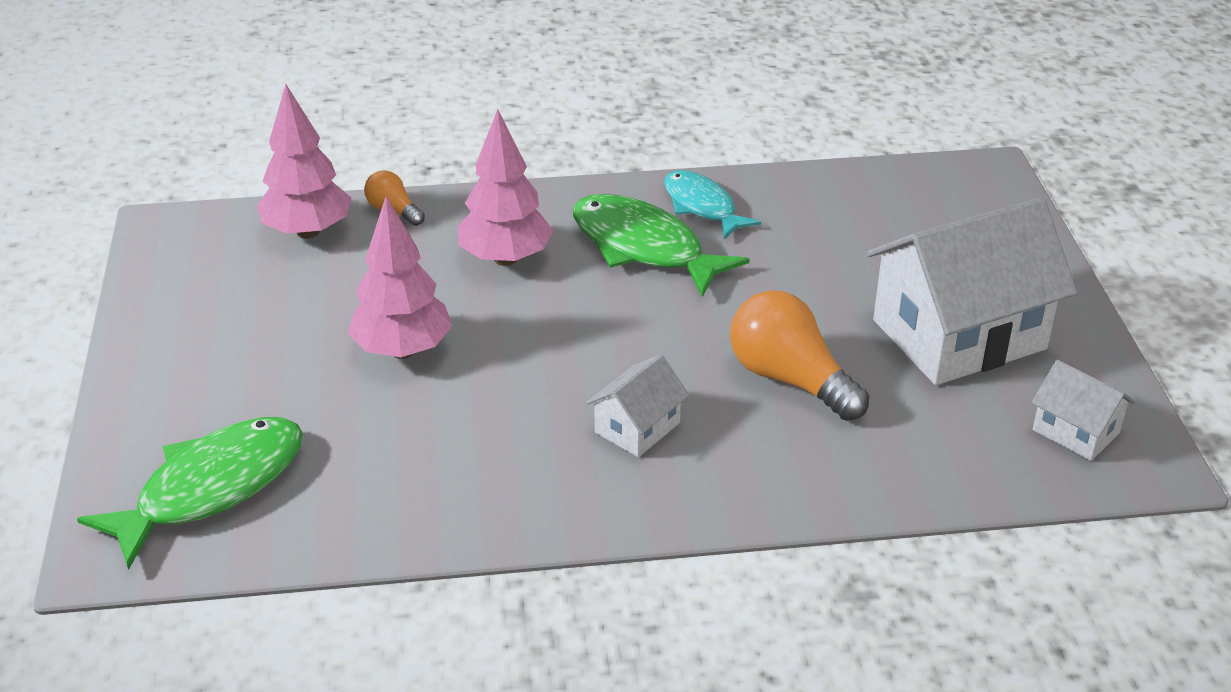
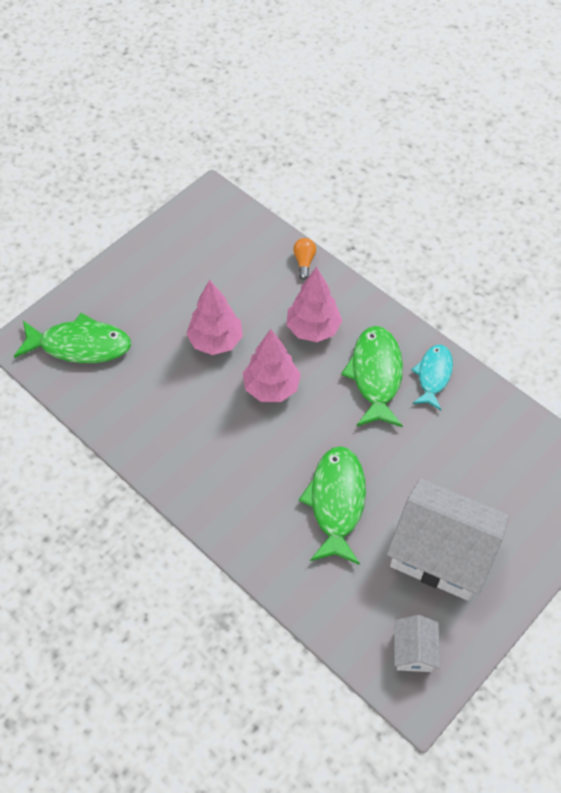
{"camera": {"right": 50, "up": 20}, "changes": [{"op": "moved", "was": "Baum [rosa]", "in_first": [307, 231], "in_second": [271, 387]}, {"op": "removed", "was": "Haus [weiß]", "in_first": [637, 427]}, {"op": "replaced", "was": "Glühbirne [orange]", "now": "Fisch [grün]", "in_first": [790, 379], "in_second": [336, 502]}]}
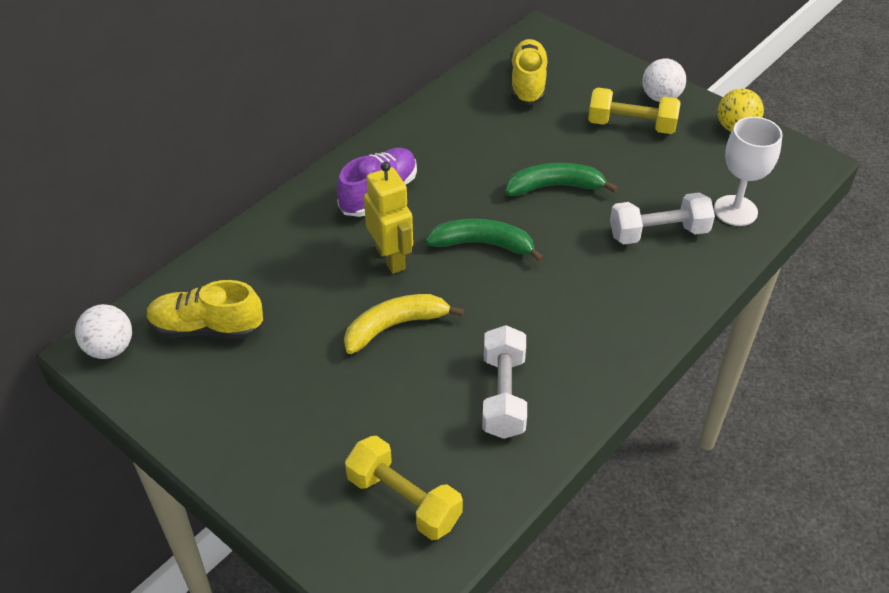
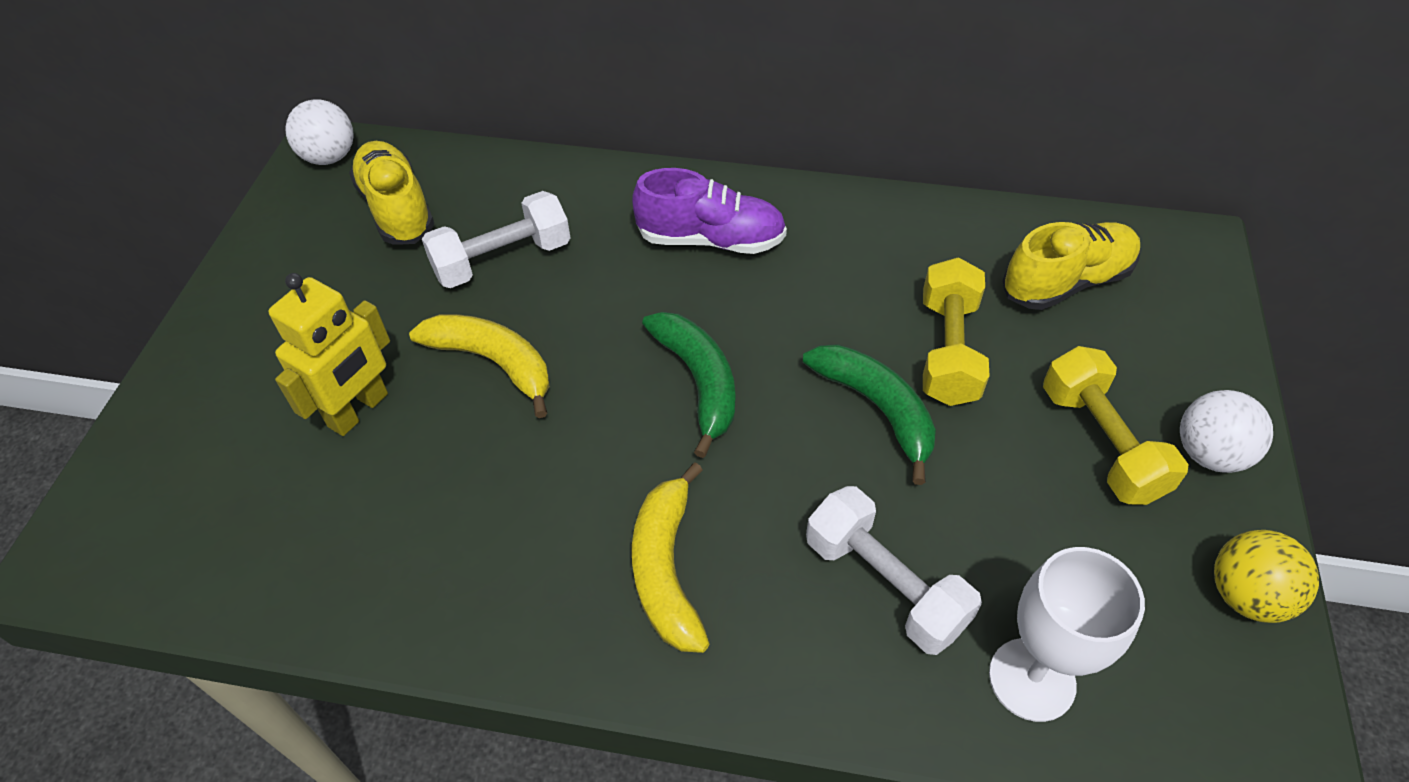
{"camera": {"right": 60, "up": 5}, "changes": [{"op": "moved", "was": "Hantel [gelb]", "in_first": [404, 500], "in_second": [948, 350]}, {"op": "moved", "was": "Roboter [gelb]", "in_first": [391, 258], "in_second": [359, 410]}, {"op": "moved", "was": "Hantel [weiß]", "in_first": [503, 395], "in_second": [502, 259]}, {"op": "added", "now": "Banane [gelb]", "in_second": [666, 569]}]}
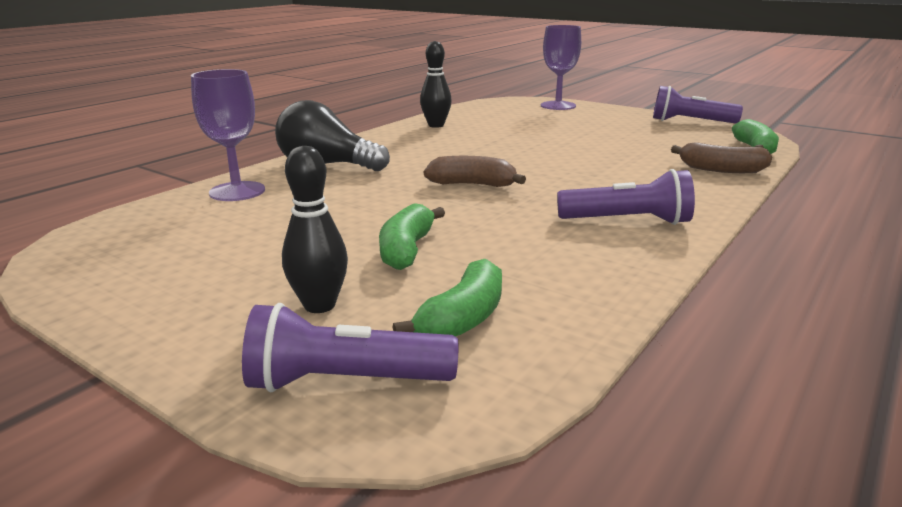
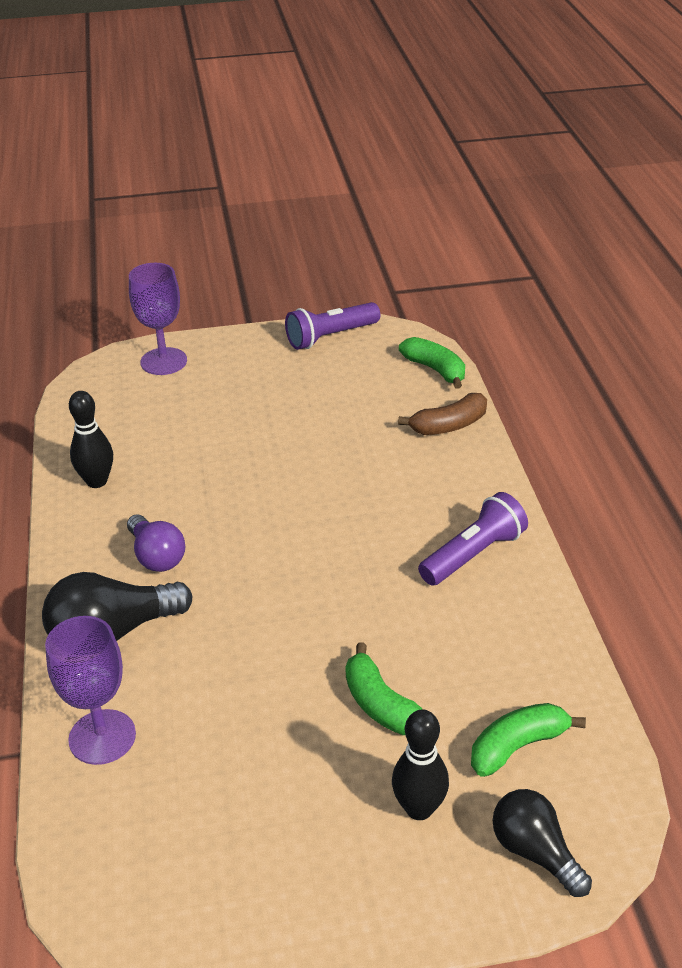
{"camera": {"right": -45, "up": 15}, "changes": [{"op": "replaced", "was": "Taschenlampe [lila]", "now": "Glühbirne [schwarz]", "in_first": [345, 382], "in_second": [535, 852]}, {"op": "turned", "was": "Banane [grün]", "in_first": [463, 319], "in_second": [517, 746], "clockwise": -105}, {"op": "removed", "was": "Banane [braun]", "in_first": [472, 185]}, {"op": "added", "now": "Glühbirne [lila]", "in_second": [156, 556]}]}
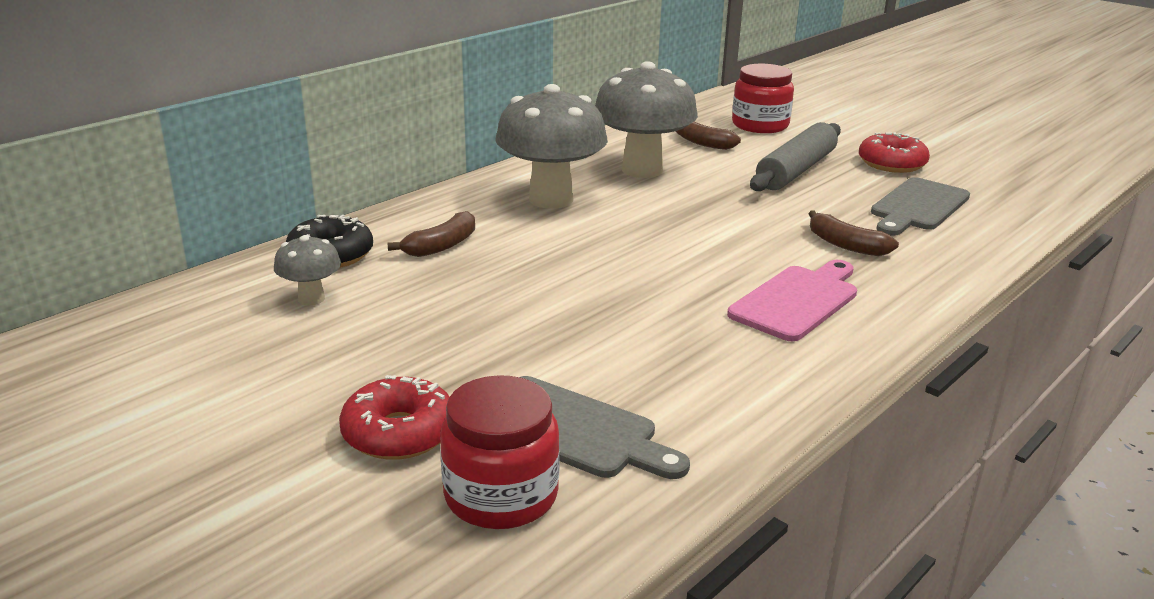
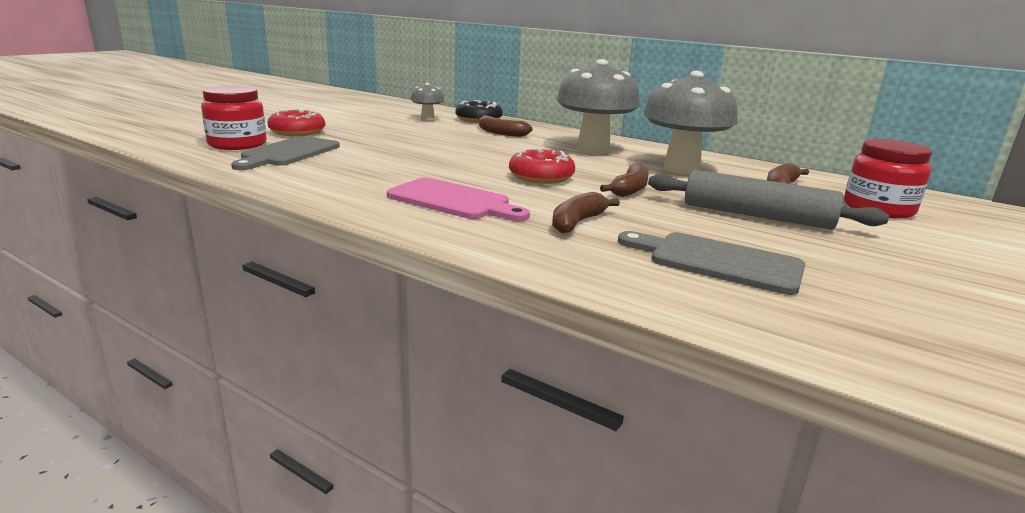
{"camera": {"right": 80, "up": -5}, "changes": [{"op": "moved", "was": "Donut [rot]", "in_first": [891, 163], "in_second": [541, 177]}, {"op": "added", "now": "Banane [braun]", "in_second": [629, 190]}]}
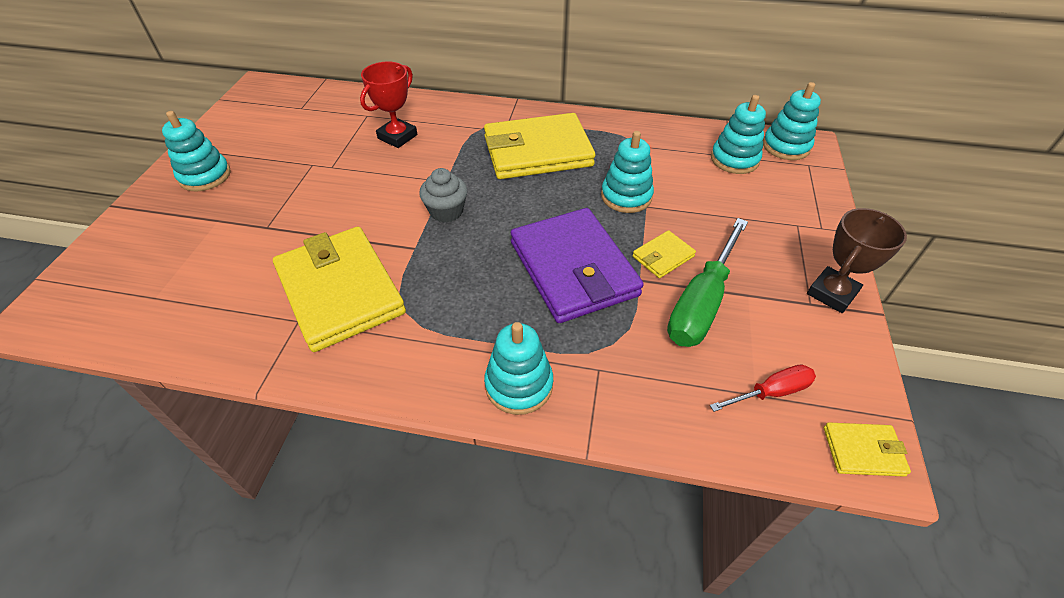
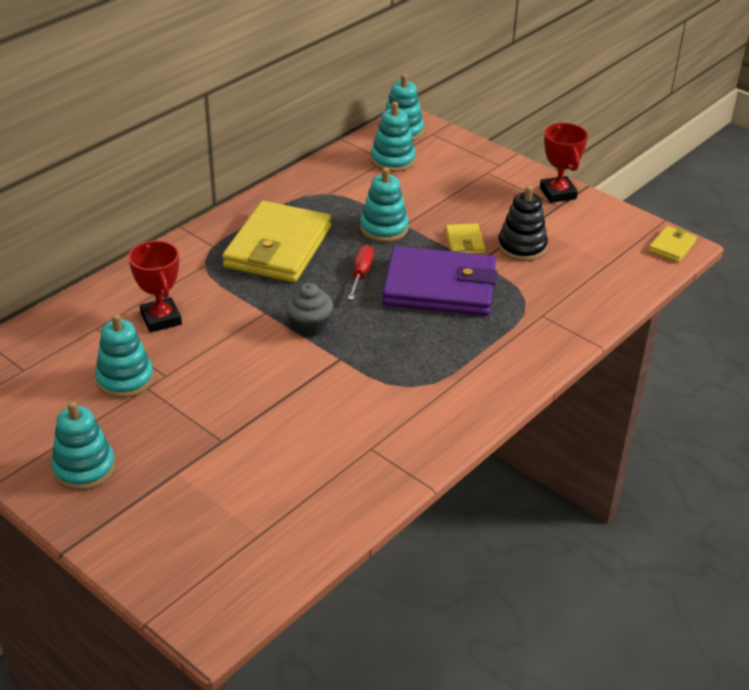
{"camera": {"right": -60, "up": -10}, "changes": [{"op": "removed", "was": "Geldbörse [gelb]", "in_first": [340, 291]}, {"op": "moved", "was": "Stapelspielzeug [türkis]", "in_first": [519, 385], "in_second": [125, 379]}, {"op": "replaced", "was": "Schraubenzieher [grün]", "now": "Stapelspielzeug [schwarz]", "in_first": [701, 303], "in_second": [522, 247]}, {"op": "moved", "was": "Schraubenzieher [rot]", "in_first": [771, 392], "in_second": [361, 274]}, {"op": "recoloured", "was": "Pokal [braun]", "now": "Pokal [rot]", "in_first": [832, 293], "in_second": [558, 193]}]}
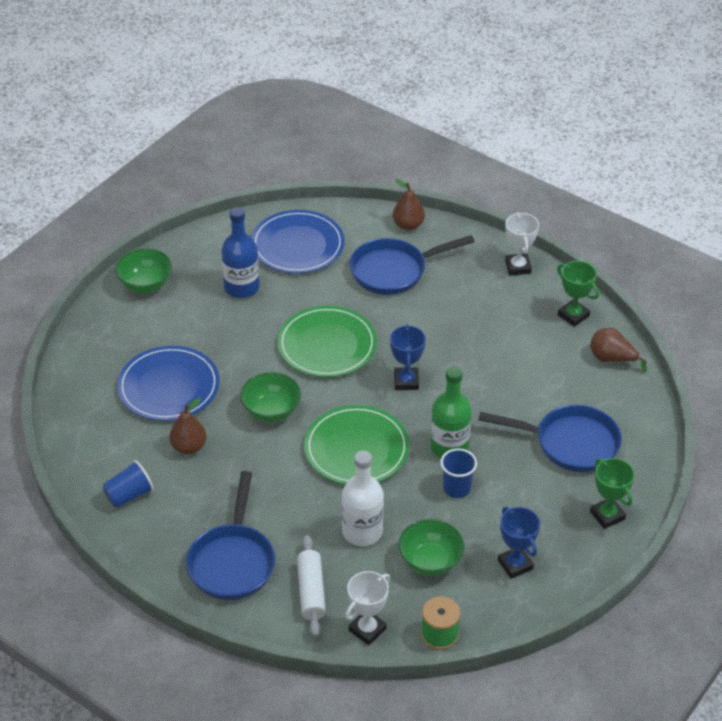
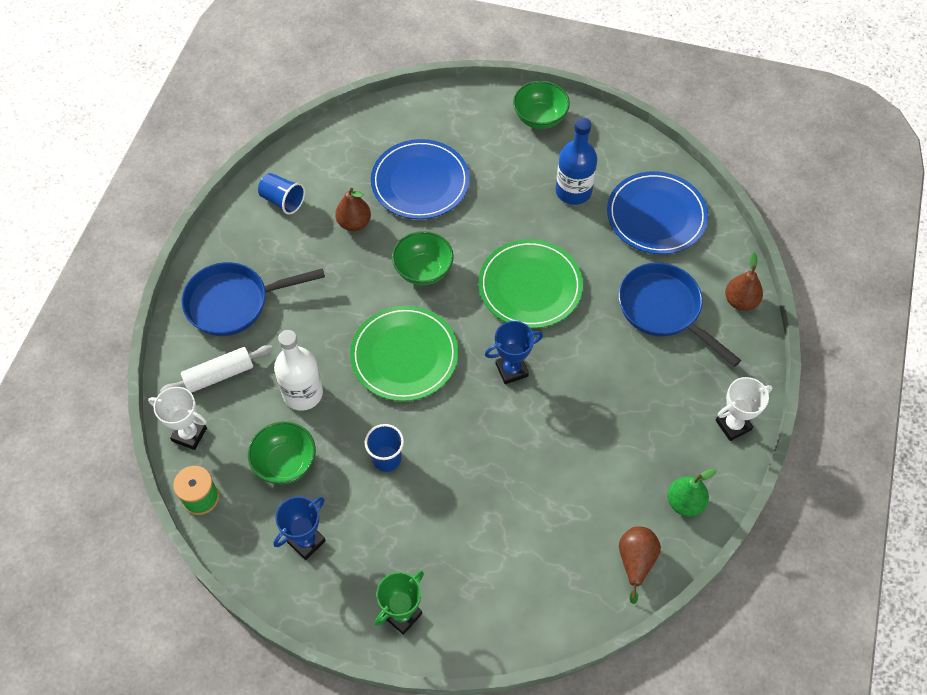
{"camera": {"right": 70, "up": 15}, "changes": [{"op": "removed", "was": "Flasche [grün]", "in_first": [449, 447]}, {"op": "removed", "was": "Pfanne [blau]", "in_first": [570, 443]}, {"op": "replaced", "was": "Pokal [grün]", "now": "Birne [grün]", "in_first": [573, 315], "in_second": [685, 503]}]}
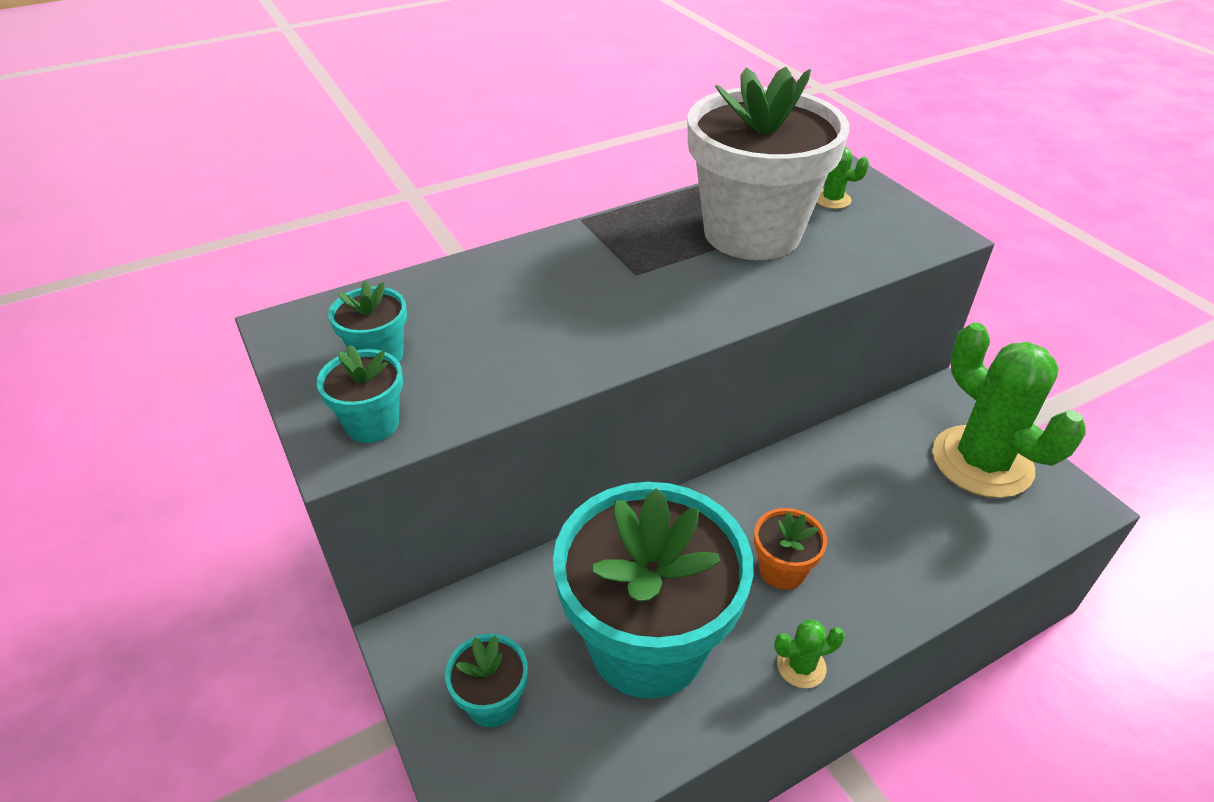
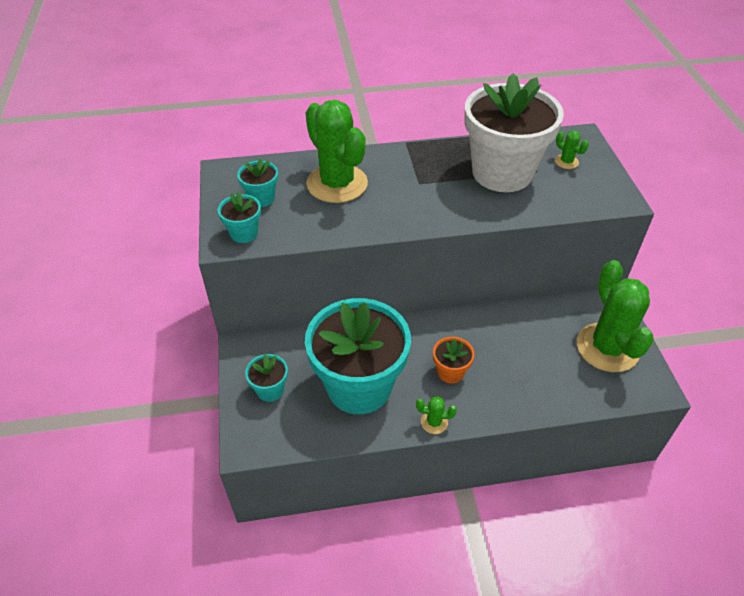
{"camera": {"right": 20, "up": 5}, "changes": [{"op": "added", "now": "Kaktus [grün]", "in_second": [337, 184]}]}
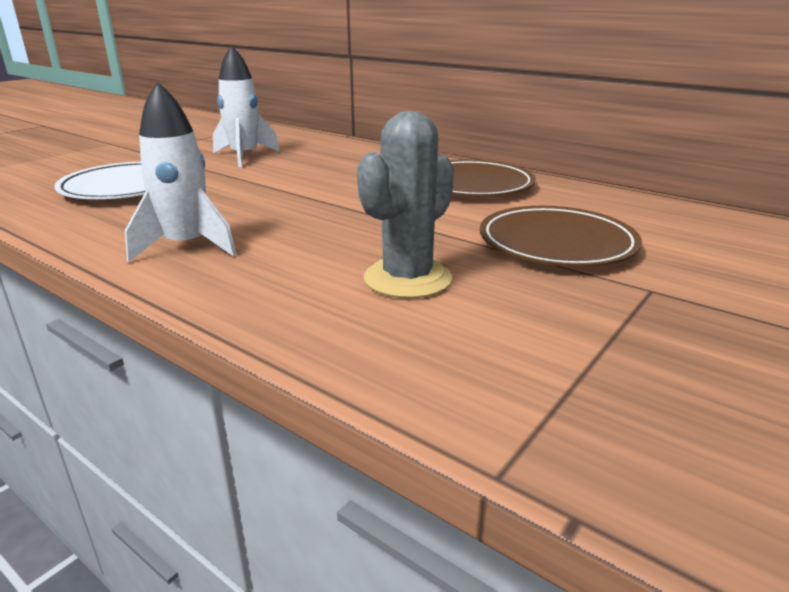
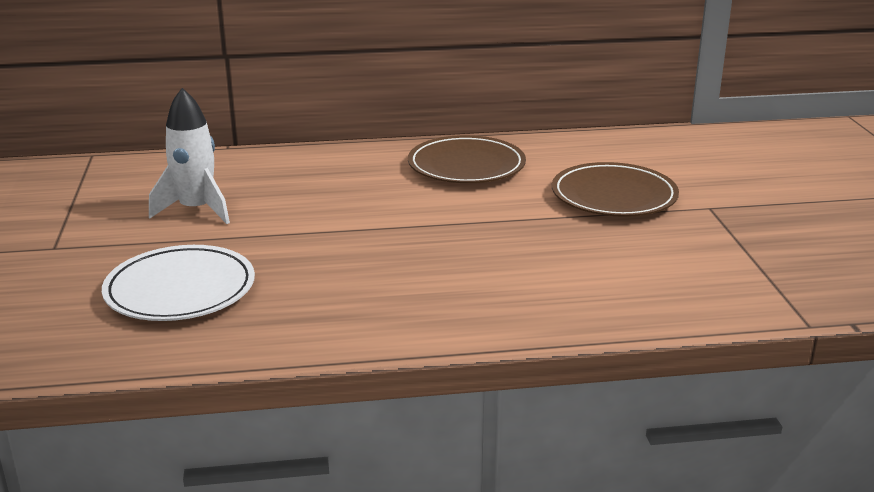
{"camera": {"right": -45, "up": 0}, "changes": [{"op": "removed", "was": "Rakete [weiß]", "in_first": [186, 246]}, {"op": "removed", "was": "Kaktus [grau]", "in_first": [407, 279]}]}
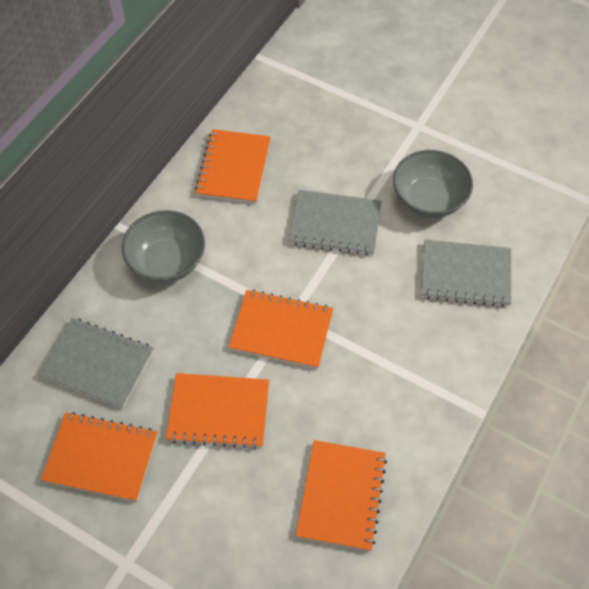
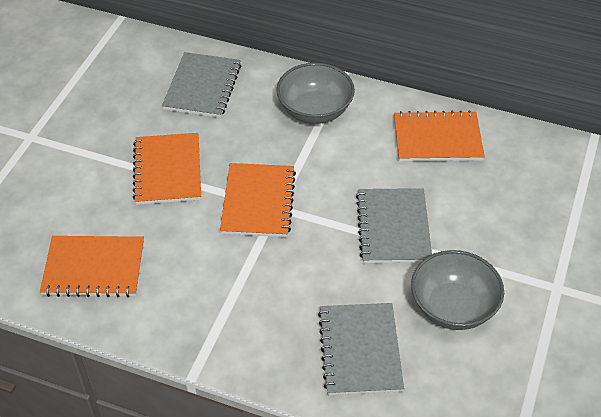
{"camera": {"right": 80, "up": -10}, "changes": [{"op": "removed", "was": "Notizbuch [orange]", "in_first": [101, 457]}]}
